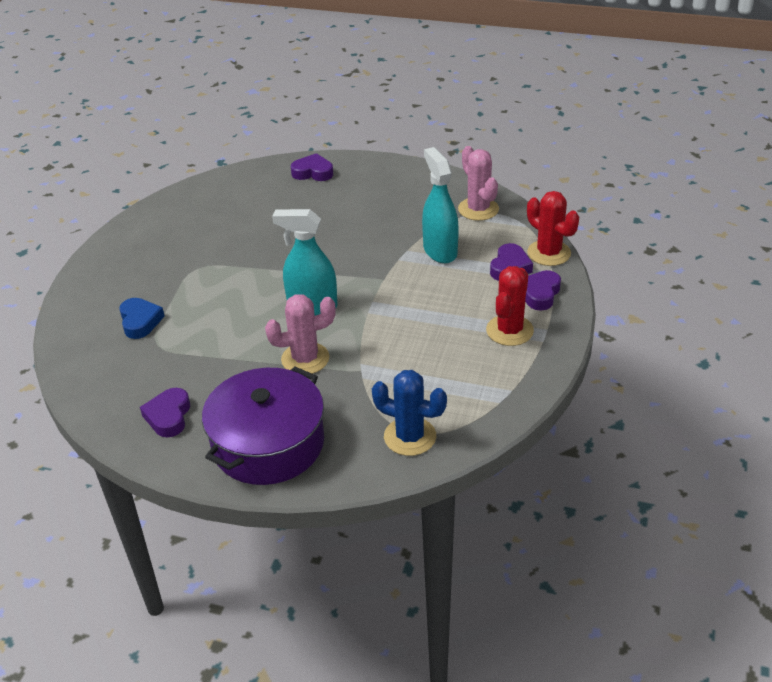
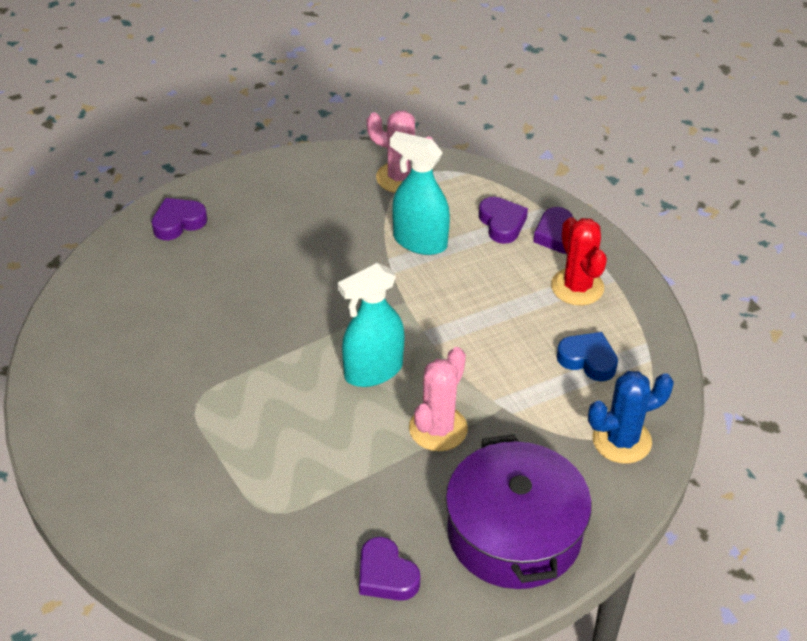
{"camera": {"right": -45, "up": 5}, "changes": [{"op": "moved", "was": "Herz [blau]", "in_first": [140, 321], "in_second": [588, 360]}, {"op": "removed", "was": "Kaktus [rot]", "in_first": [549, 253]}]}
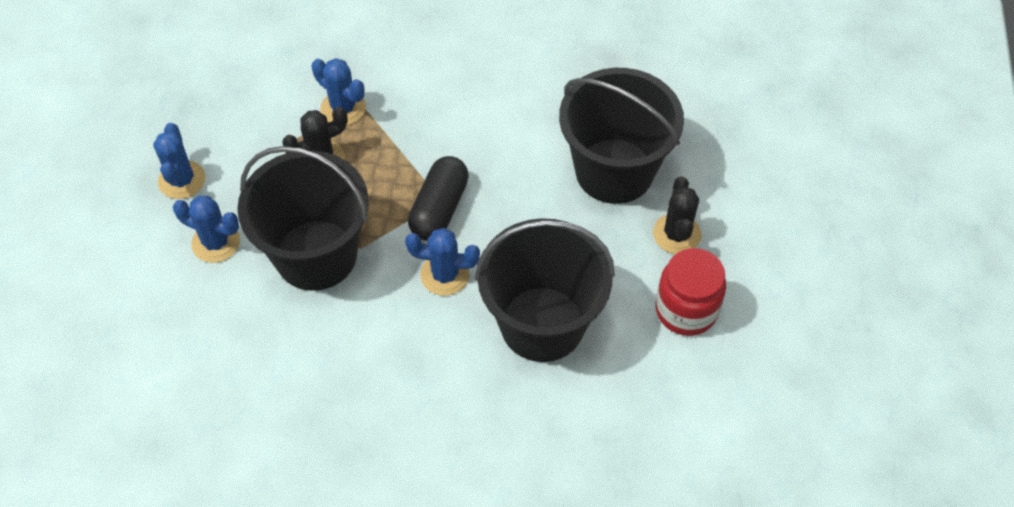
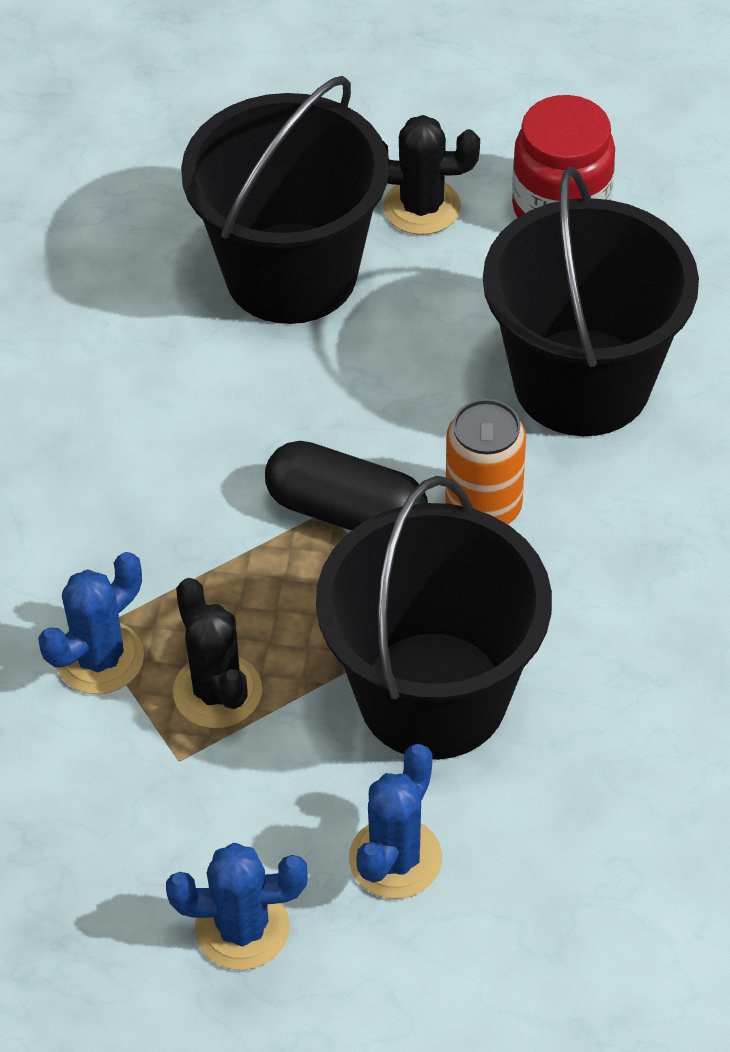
{"camera": {"right": -85, "up": -5}, "changes": [{"op": "replaced", "was": "Kaktus [blau]", "now": "Dose [orange]", "in_first": [445, 275], "in_second": [483, 507]}]}
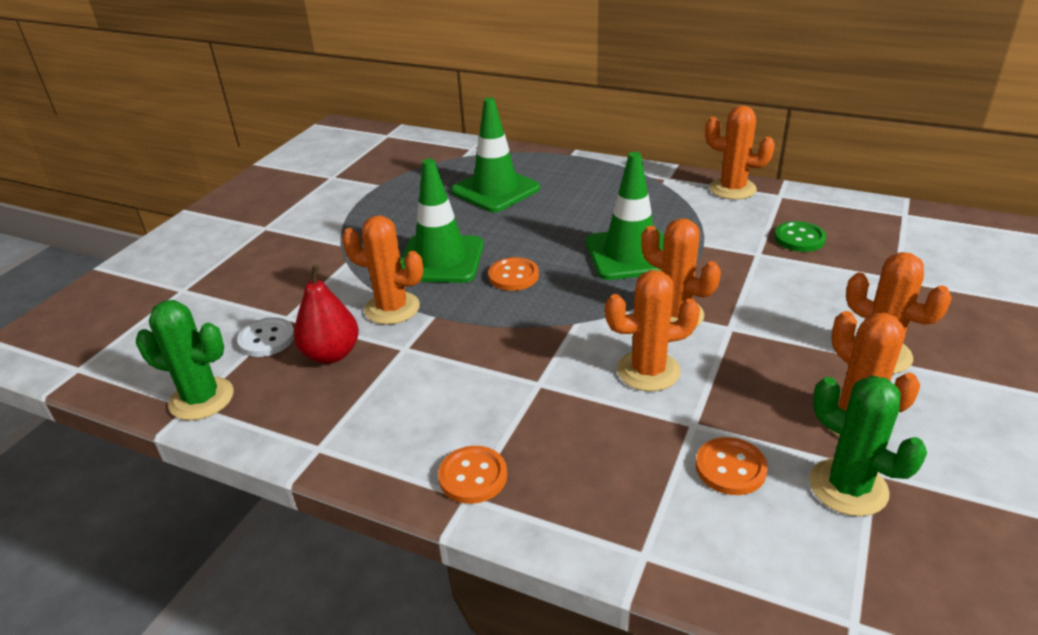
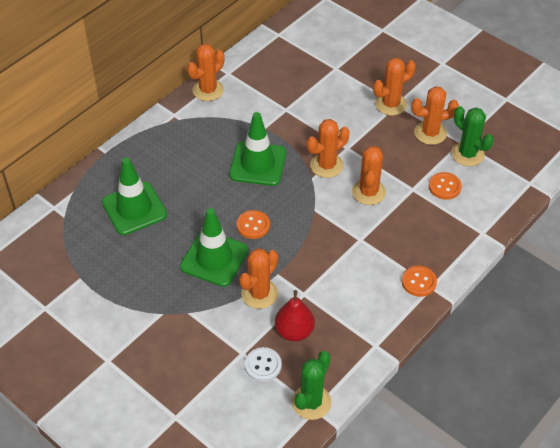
{"camera": {"right": -75, "up": 15}, "changes": [{"op": "removed", "was": "Knopf [grün]", "in_first": [799, 238]}, {"op": "turned", "was": "Kaktus [grün]", "in_first": [848, 487], "in_second": [467, 154], "clockwise": 75}]}
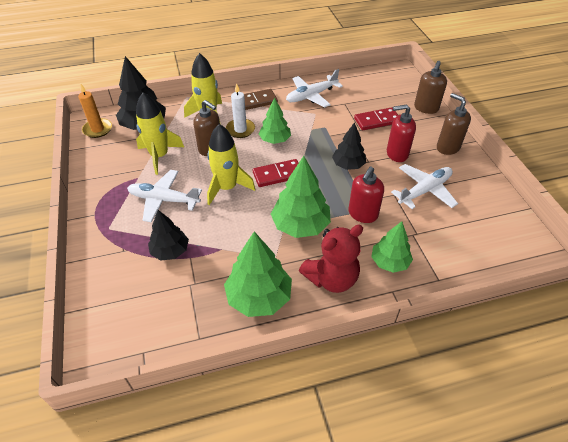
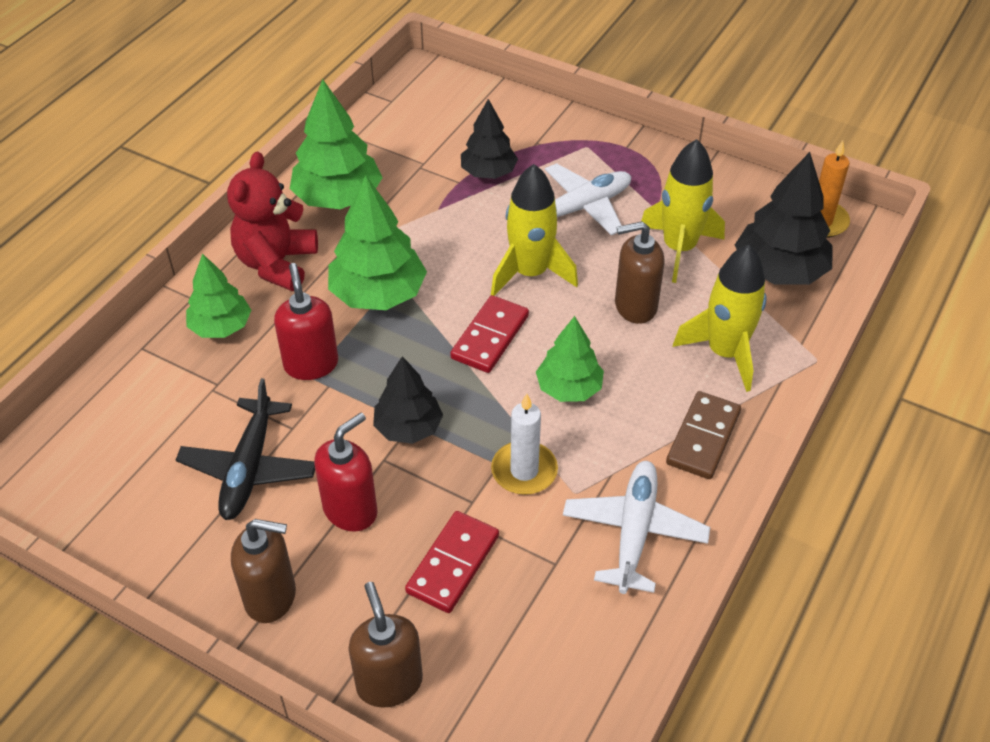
{"camera": {"right": 135, "up": 0}, "changes": [{"op": "moved", "was": "Kerze [weiß]", "in_first": [240, 130], "in_second": [524, 471]}, {"op": "recoloured", "was": "Flugzeug [weiß]", "now": "Flugzeug [schwarz]", "in_first": [425, 191], "in_second": [249, 468]}]}
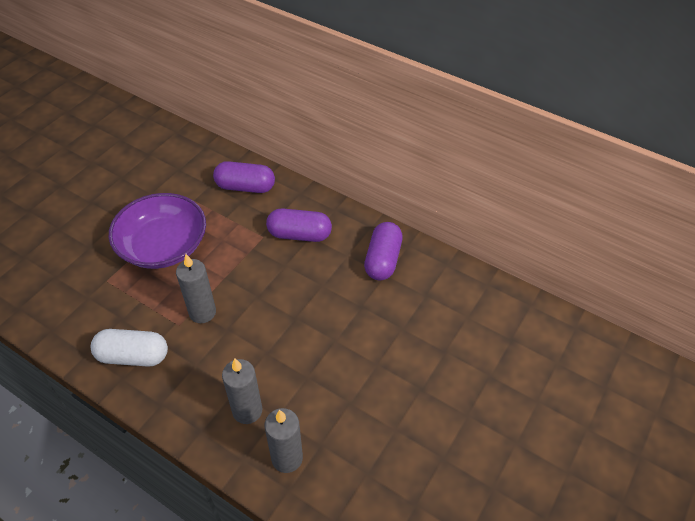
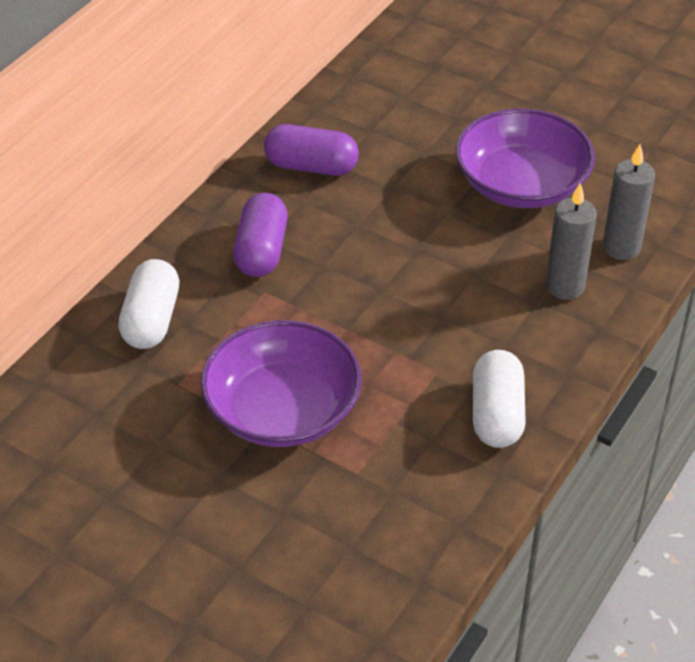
{"camera": {"right": -90, "up": -5}, "changes": [{"op": "removed", "was": "Kerze [grau]", "in_first": [202, 312]}, {"op": "recoloured", "was": "Kapsel [lila]", "now": "Kapsel [weiß]", "in_first": [245, 187], "in_second": [151, 320]}, {"op": "added", "now": "Schüssel [lila]", "in_second": [521, 184]}]}
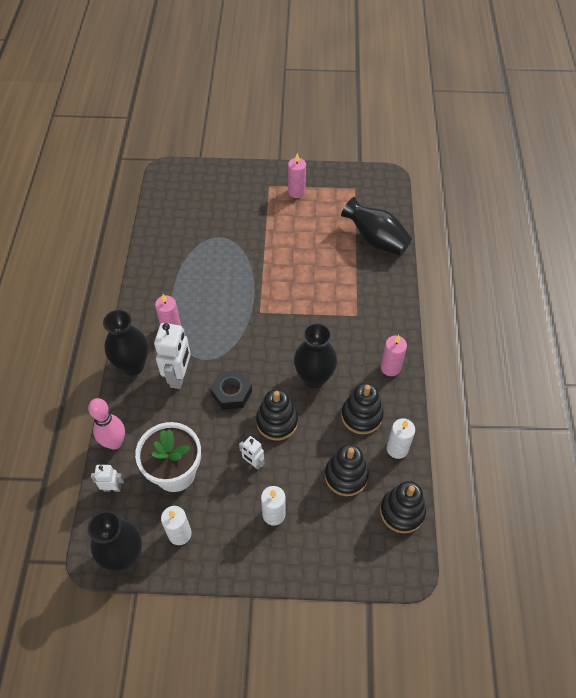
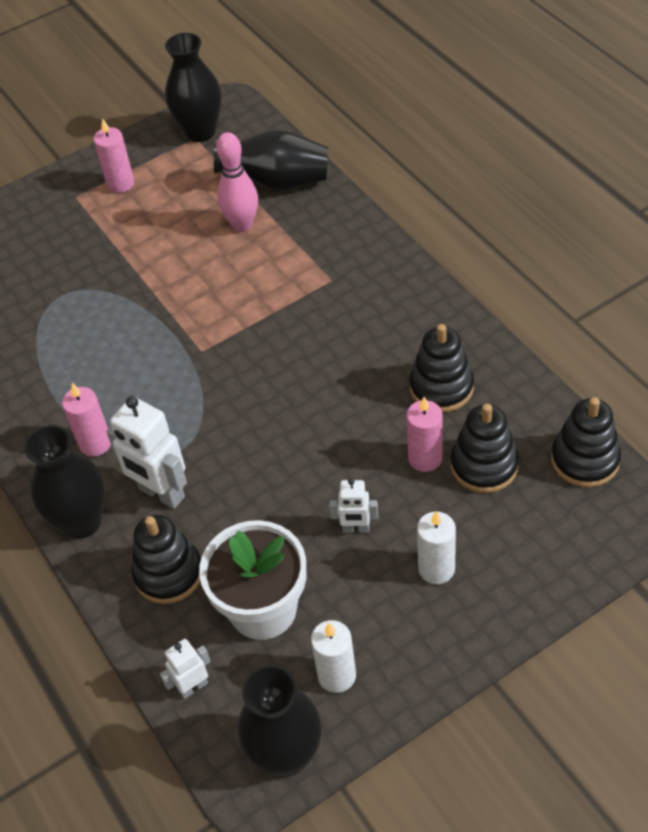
{"camera": {"right": -30, "up": -5}, "changes": [{"op": "moved", "was": "Bowlingkegel [rosa]", "in_first": [114, 442], "in_second": [242, 225]}, {"op": "turned", "was": "Roboter [weiß]", "in_first": [179, 376], "in_second": [161, 493], "clockwise": 150}, {"op": "removed", "was": "Sechskantmutter [schwarz]", "in_first": [231, 393]}, {"op": "moved", "was": "Stapelspielzeug [schwarz]", "in_first": [277, 422], "in_second": [168, 573]}, {"op": "moved", "was": "Vase [schwarz]", "in_first": [314, 378], "in_second": [200, 132]}, {"op": "moved", "was": "Kerze [rosa]", "in_first": [390, 368], "in_second": [425, 458]}, {"op": "removed", "was": "Kerze [weiß]", "in_first": [397, 449]}]}
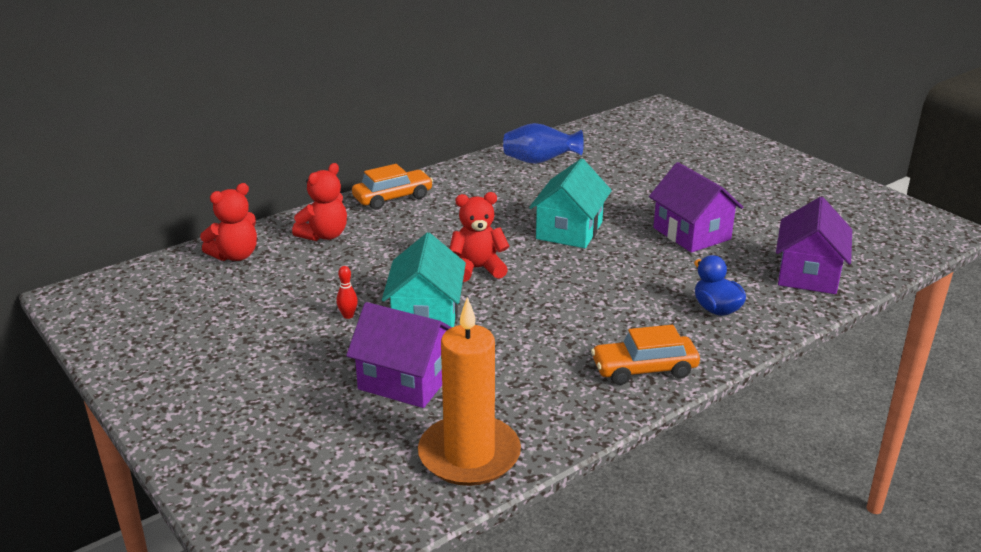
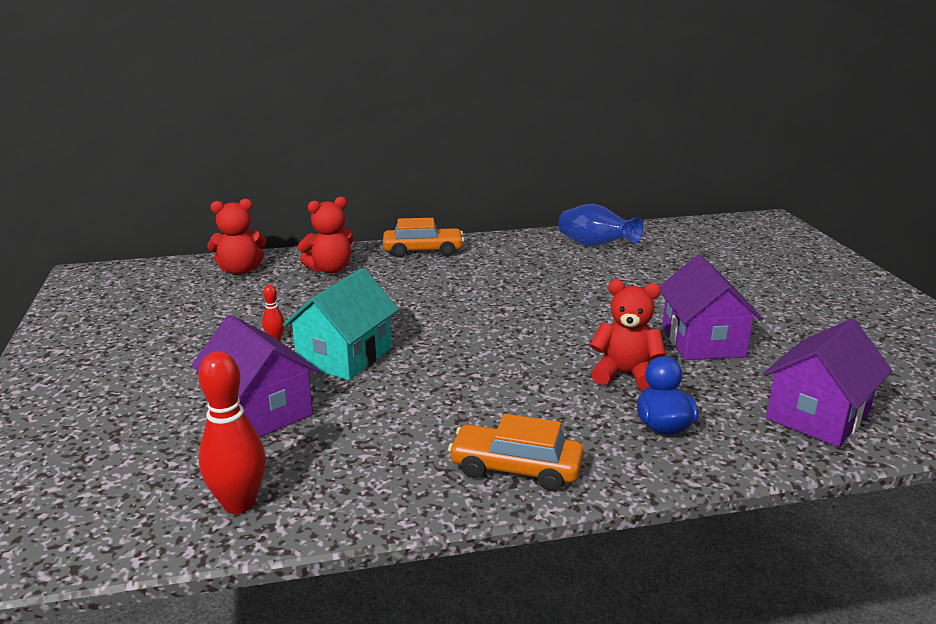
{"camera": {"right": 25, "up": -5}, "changes": [{"op": "replaced", "was": "Kerze [orange]", "now": "Bowlingkegel [rot]", "in_first": [469, 455], "in_second": [239, 504]}, {"op": "moved", "was": "Teddybär [rot]", "in_first": [478, 269], "in_second": [625, 374]}, {"op": "removed", "was": "Haus [türkis]", "in_first": [569, 230]}]}
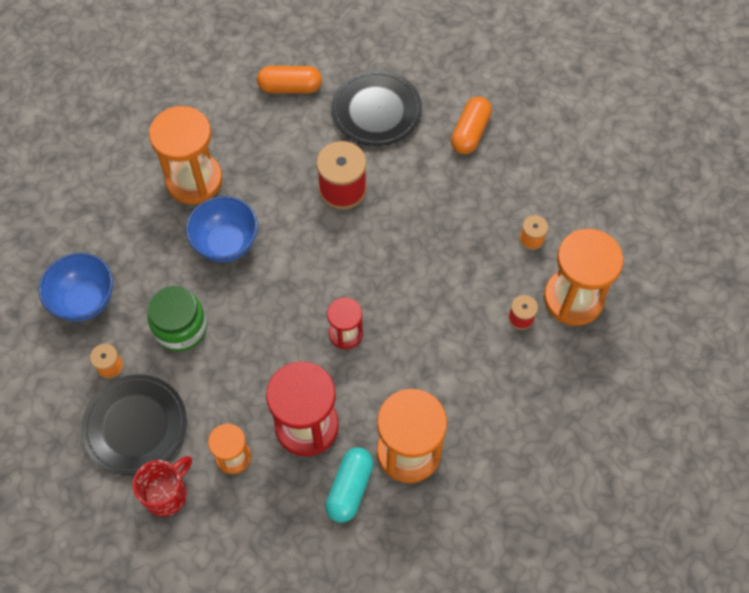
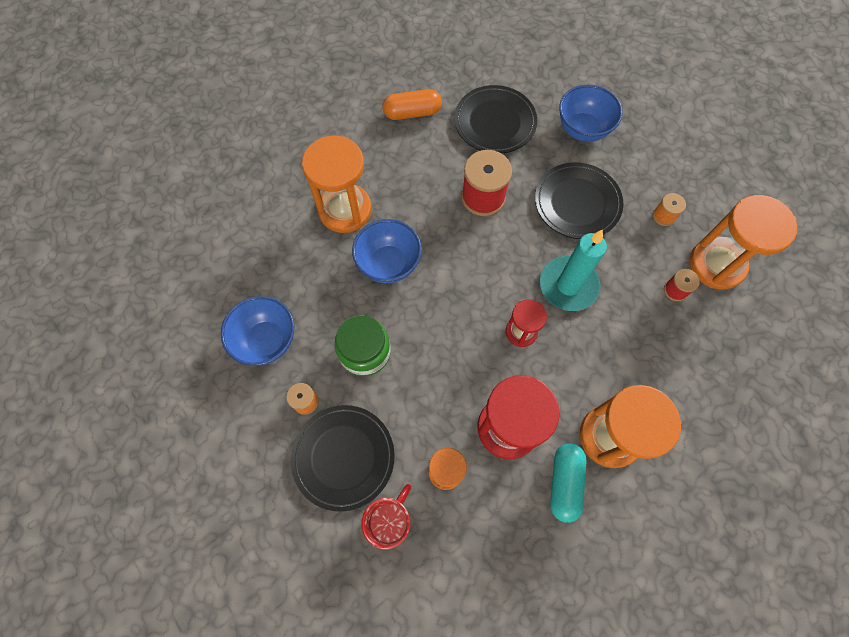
{"camera": {"right": -10, "up": 5}, "changes": [{"op": "replaced", "was": "Kapsel [orange]", "now": "Schüssel [blau]", "in_first": [470, 133], "in_second": [582, 129]}, {"op": "added", "now": "Teller [schwarz]", "in_second": [577, 203]}, {"op": "added", "now": "Kerze [türkis]", "in_second": [568, 285]}]}
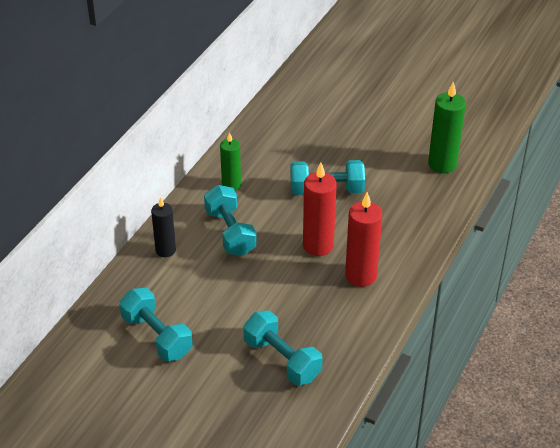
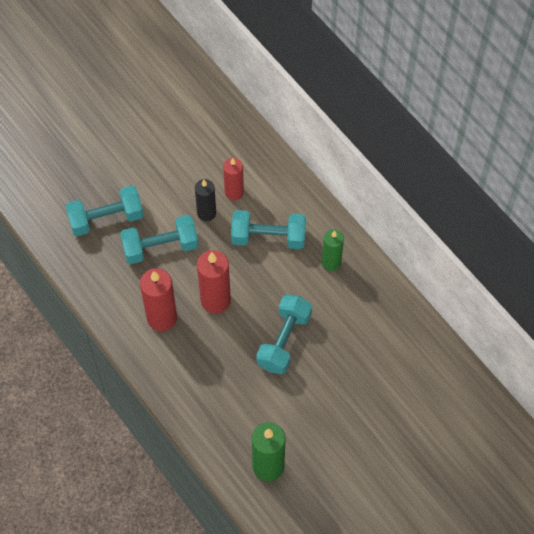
{"camera": {"right": 115, "up": 20}, "changes": [{"op": "moved", "was": "Hantel [türkis]", "in_first": [157, 336], "in_second": [160, 247]}, {"op": "moved", "was": "Kerze [schwarz]", "in_first": [165, 250], "in_second": [206, 213]}, {"op": "added", "now": "Kerze [rot]", "in_second": [234, 192]}]}
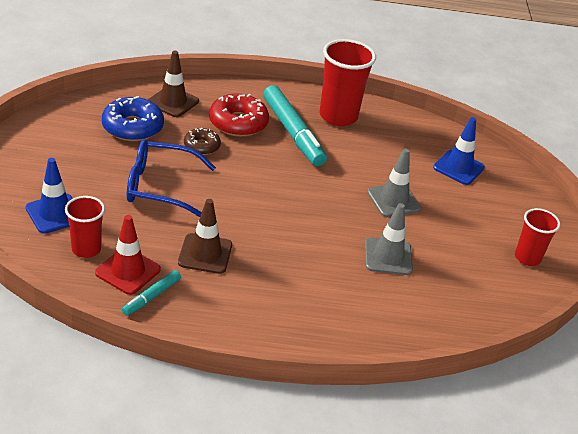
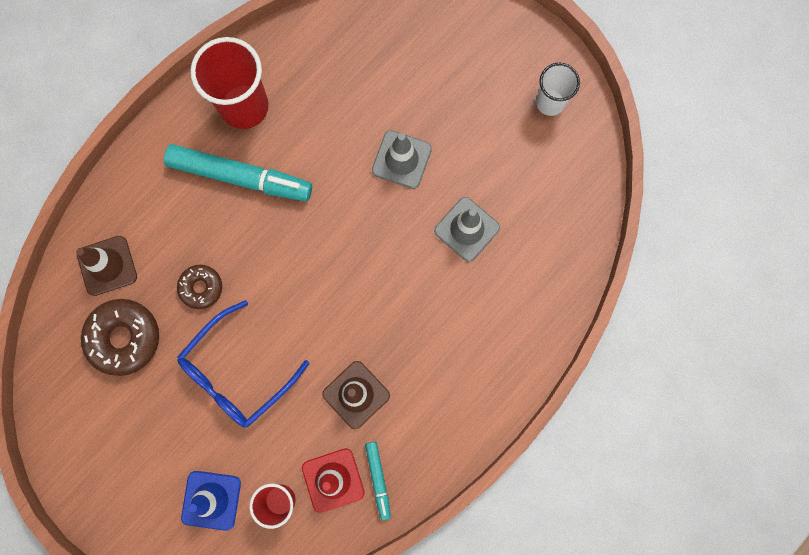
{"camera": {"right": -45, "up": 40}, "changes": [{"op": "recoloured", "was": "Donut [blau]", "now": "Donut [braun]", "in_first": [132, 127], "in_second": [124, 338]}, {"op": "removed", "was": "Donut [rot]", "in_first": [238, 123]}, {"op": "removed", "was": "Leitkegel [blau]", "in_first": [458, 167]}, {"op": "recoloured", "was": "Becher [rot]", "now": "Becher [weiß]", "in_first": [527, 258], "in_second": [550, 102]}]}
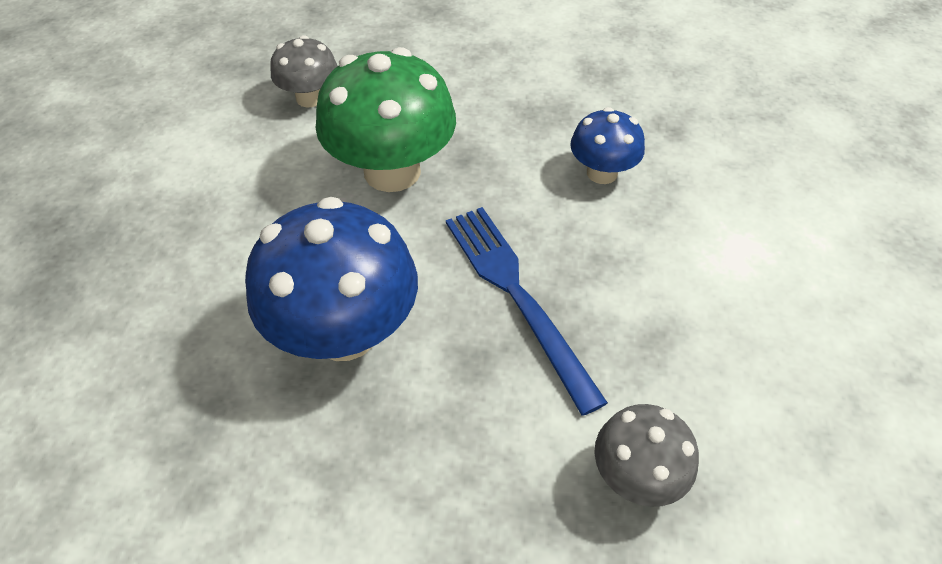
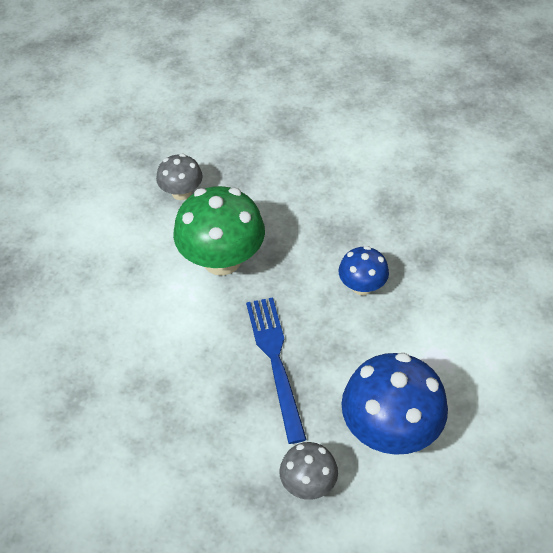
{"camera": {"right": 15, "up": 0}, "changes": [{"op": "moved", "was": "Pilz [blau]", "in_first": [345, 332], "in_second": [390, 430]}]}
